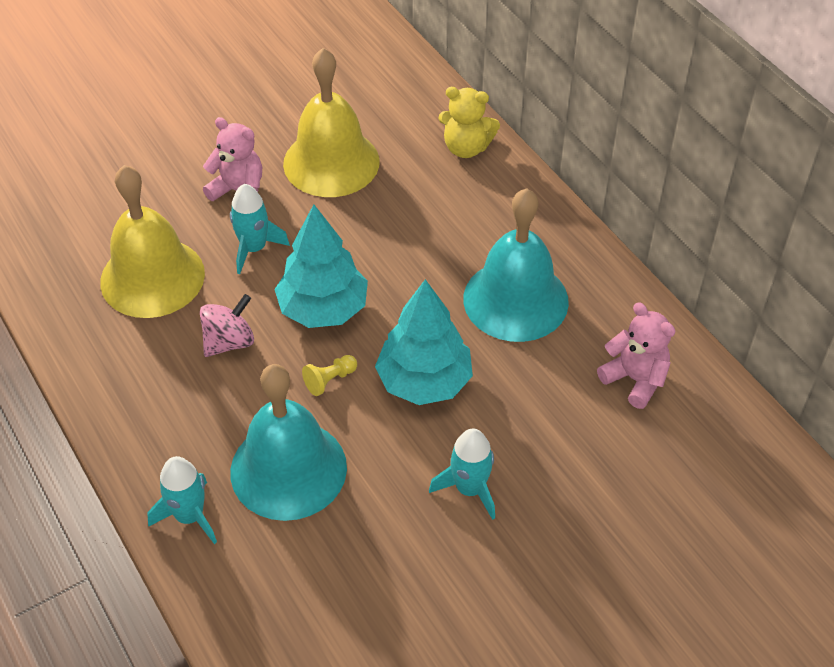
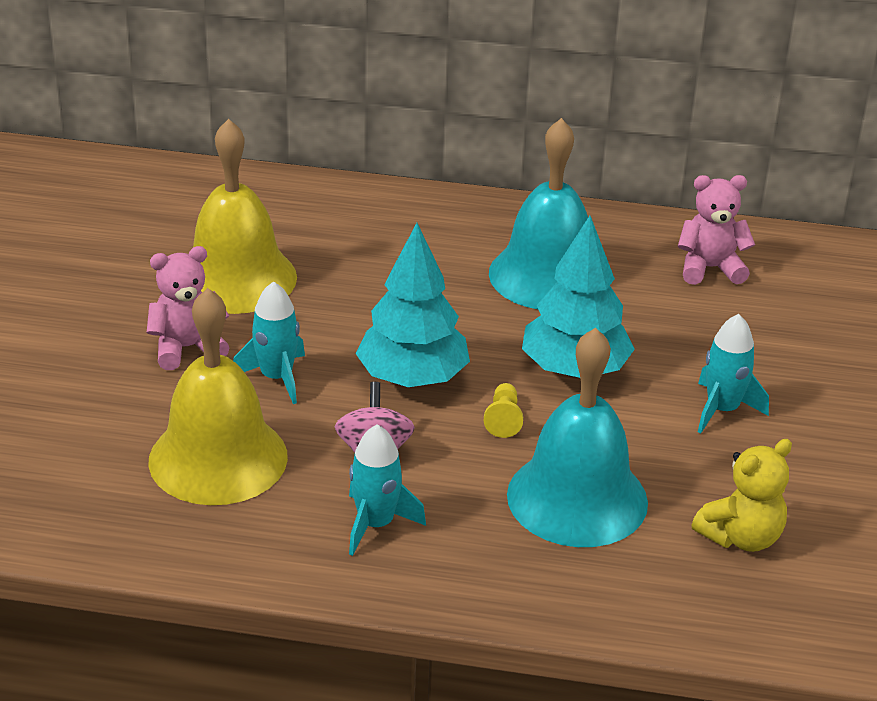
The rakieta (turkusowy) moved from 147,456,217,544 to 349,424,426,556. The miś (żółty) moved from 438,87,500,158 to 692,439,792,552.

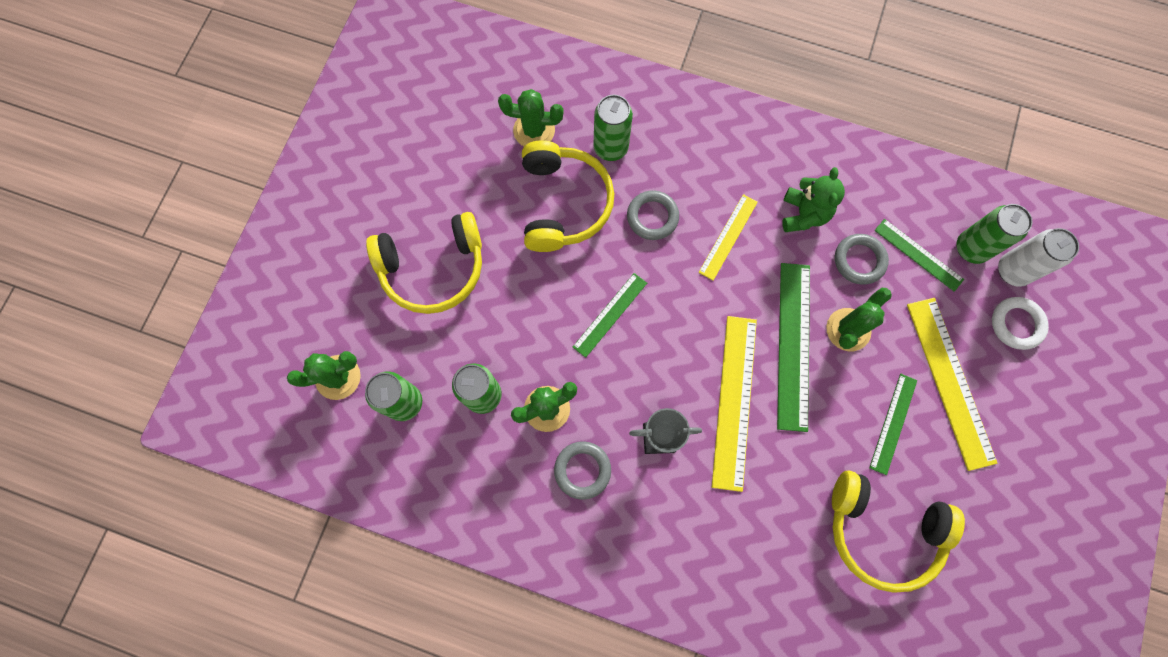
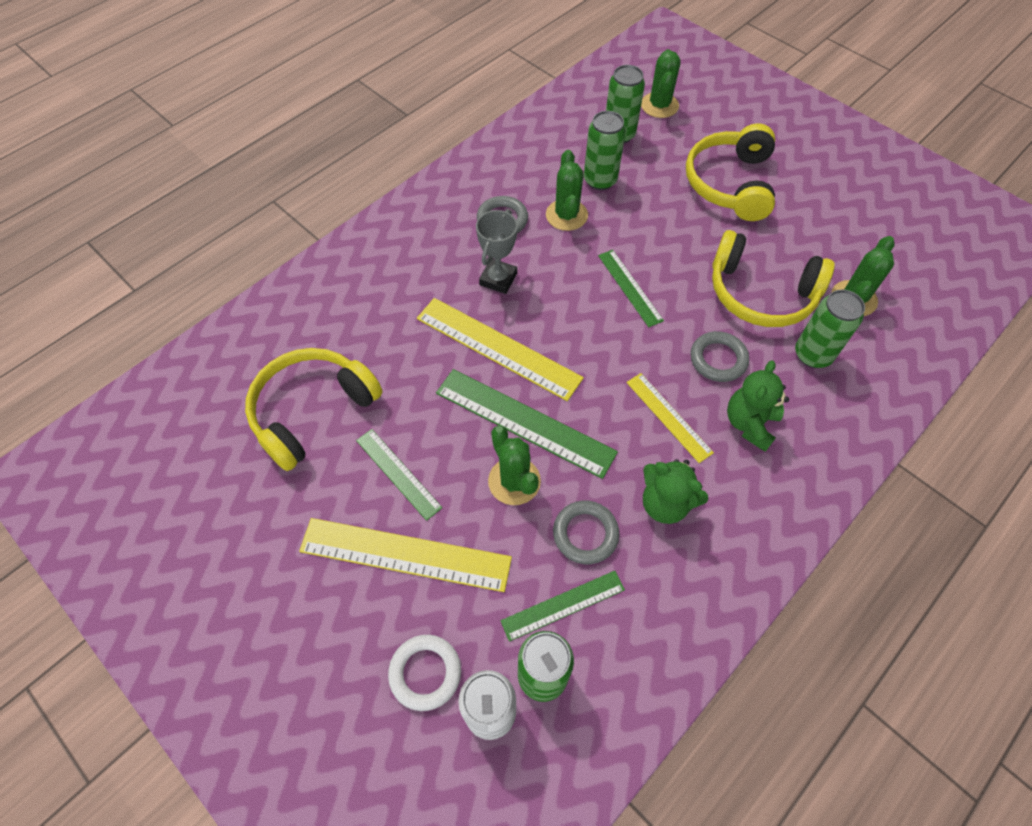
The miś (zielony) at 727,360,789,452 appeared.

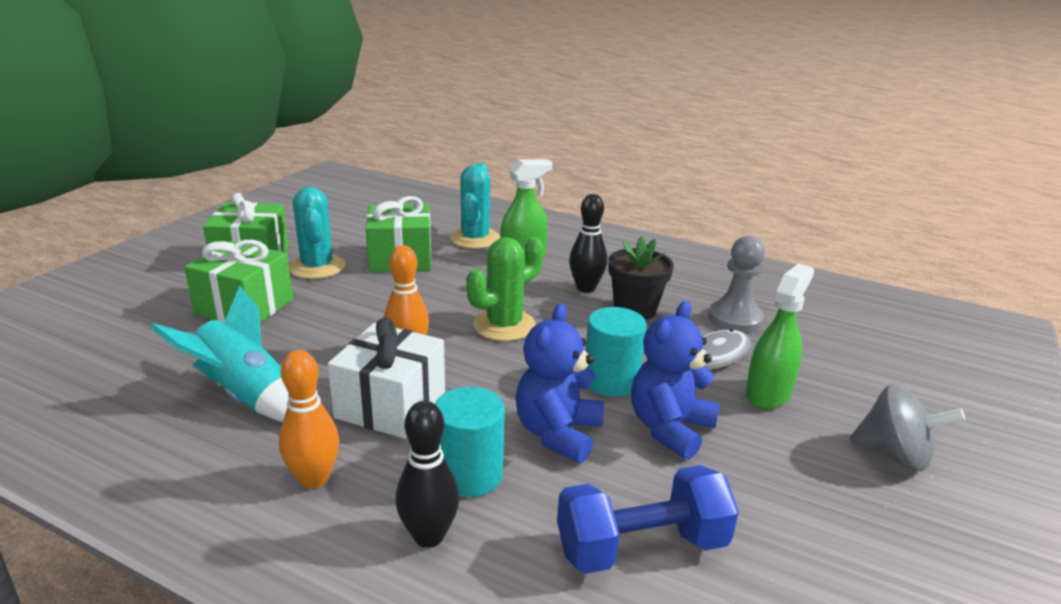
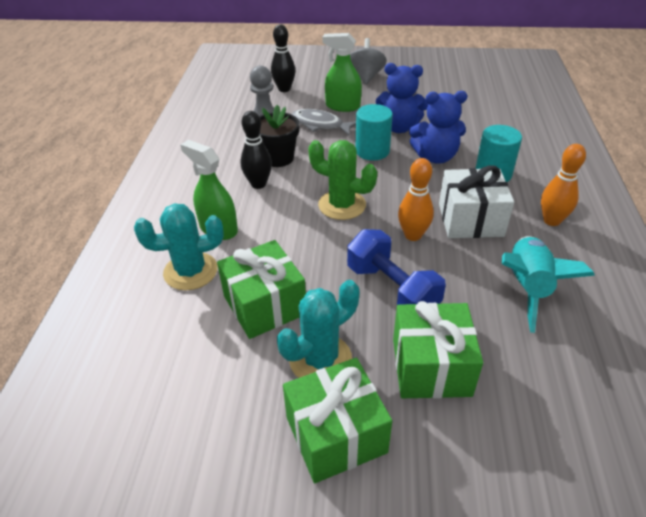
The kręgiel (czarny) moved from 395,401,459,548 to 271,24,296,92. The hantel (niebieski) moved from 557,465,739,574 to 347,229,446,305.

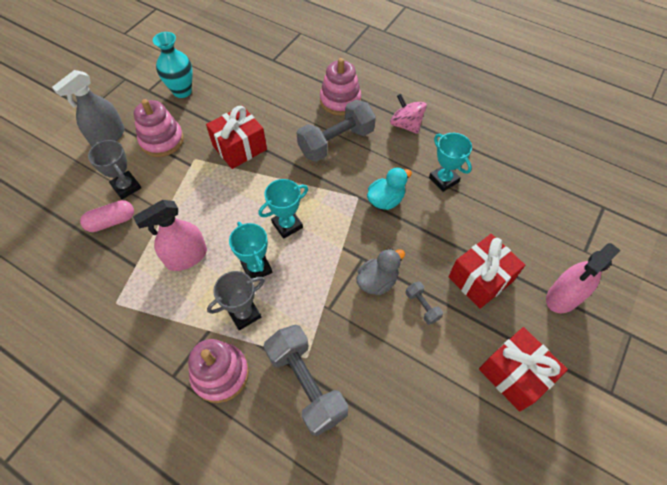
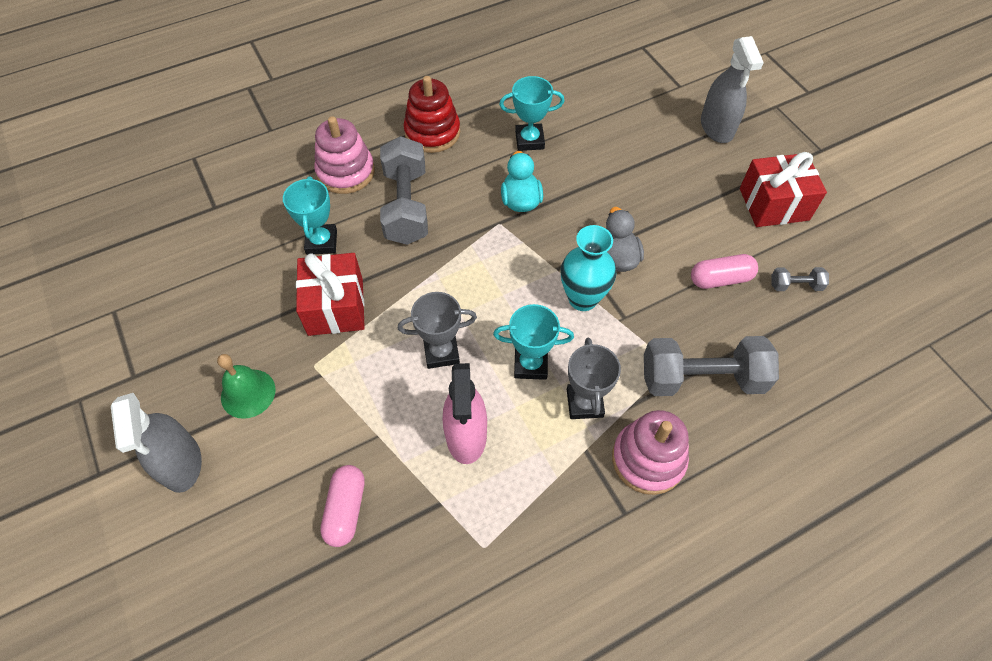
The prezent (czerwony) at 448,234,525,309 disappeared. The kapsułka (różowy) at 691,254,758,289 appeared. The puchar (szary) moved from 88,140,141,199 to 398,292,477,369. The wazon (turkusowy) moved from 153,32,193,98 to 561,225,616,311. The puchar (turkusowy) moved from 258,179,308,239 to 283,176,337,255. The hantel (szary) moved from 406,281,443,325 to 771,267,829,291. The zabawka nakładanka (różowy) at 134,99,184,157 was replaced by the dzwonek (zielony) at 217,354,275,419. The bączek (różowy) at 390,94,427,134 was replaced by the zabawka nakładanka (czerwony) at 403,76,460,153. The spryskiwacz (różowy) at 546,243,621,313 became the spryskiwacz (szary) at 701,36,764,143.

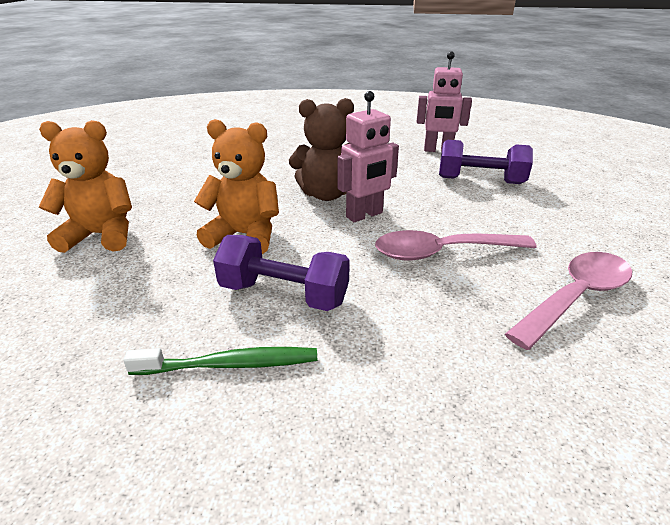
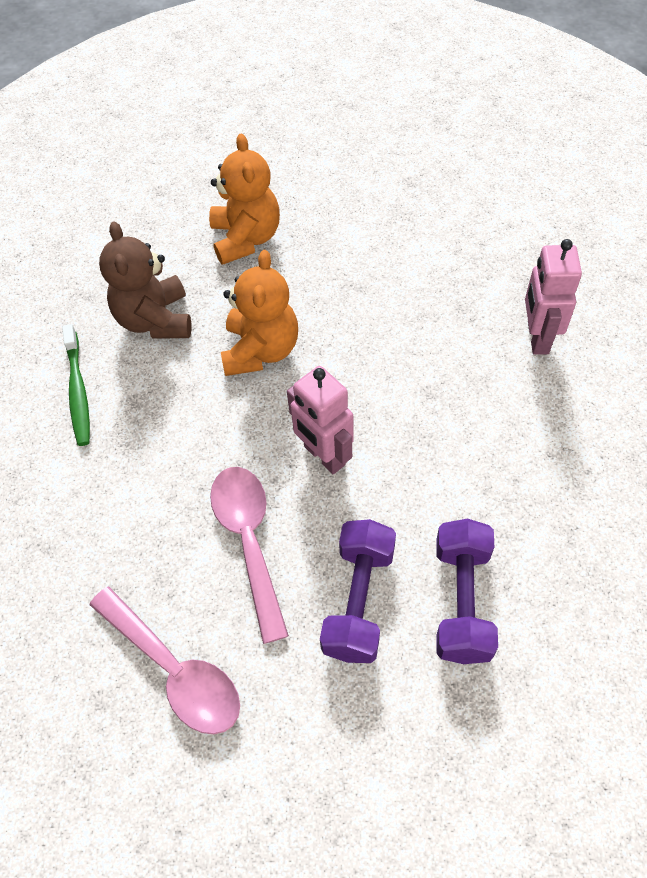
The hantel (fioletowy) moved from 213,235,350,311 to 320,519,396,663. The miś (brązowy) moved from 289,98,354,201 to 99,221,191,339. The robot (różowy) moved from 417,52,472,152 to 525,239,582,355.

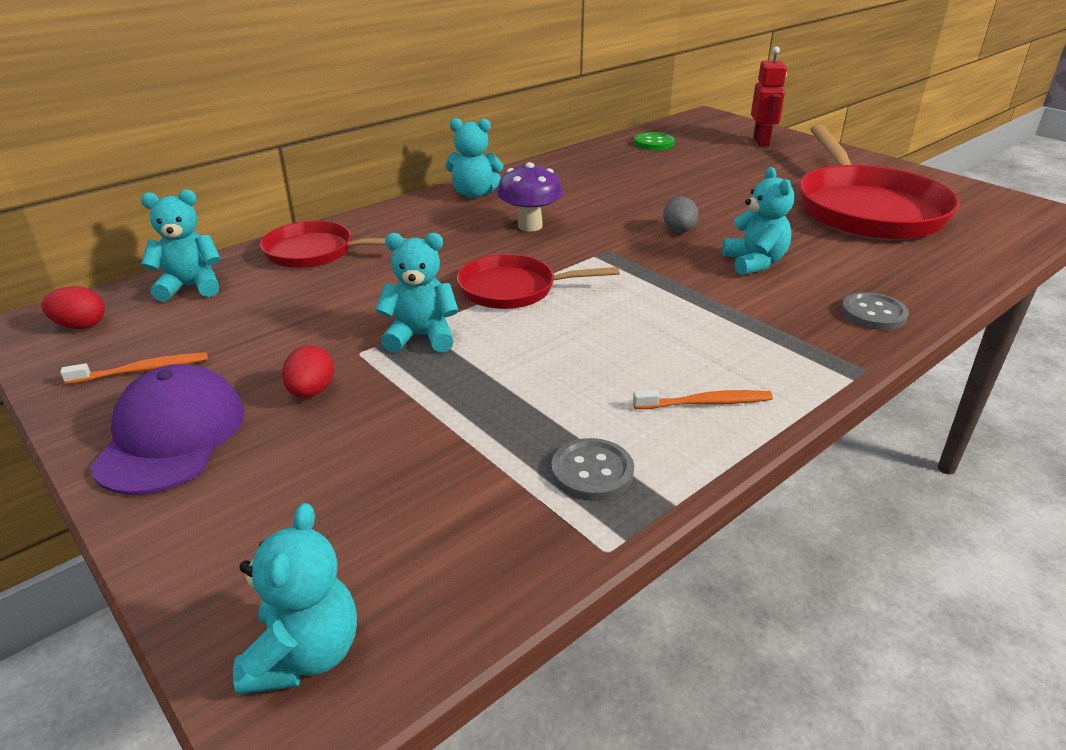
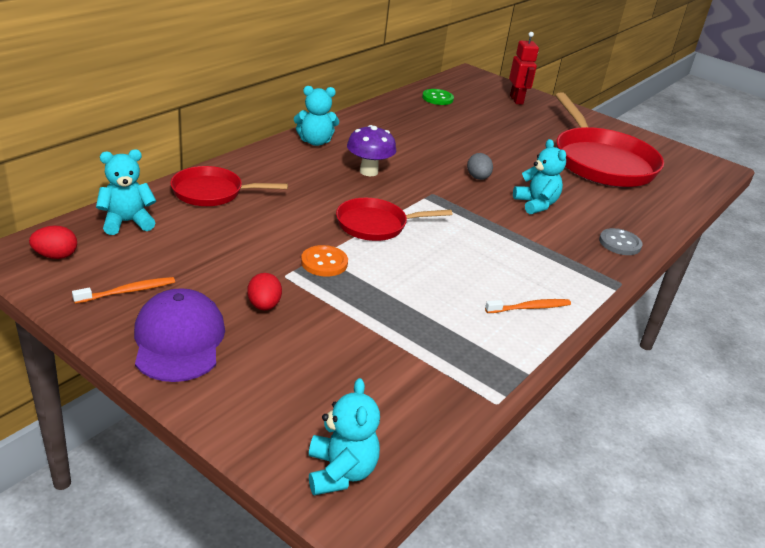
The guzik (szary) at 551,438,634,501 disappeared. The miś (turkusowy) at 375,233,459,353 was replaced by the guzik (pomarańczowy) at 301,245,348,277.

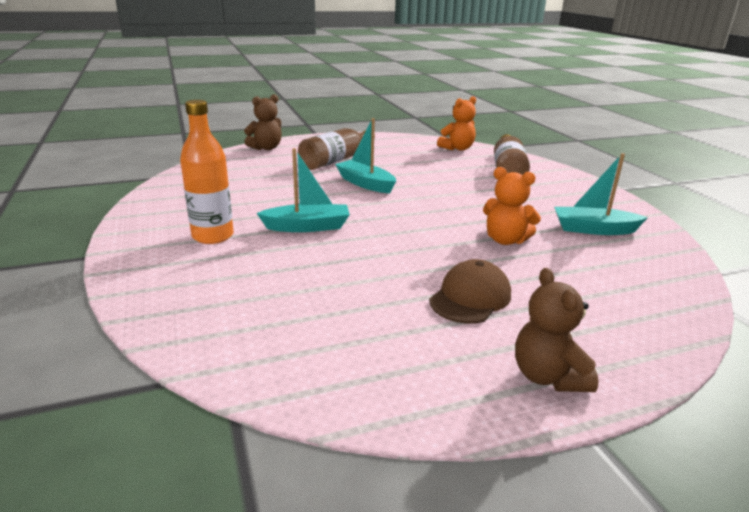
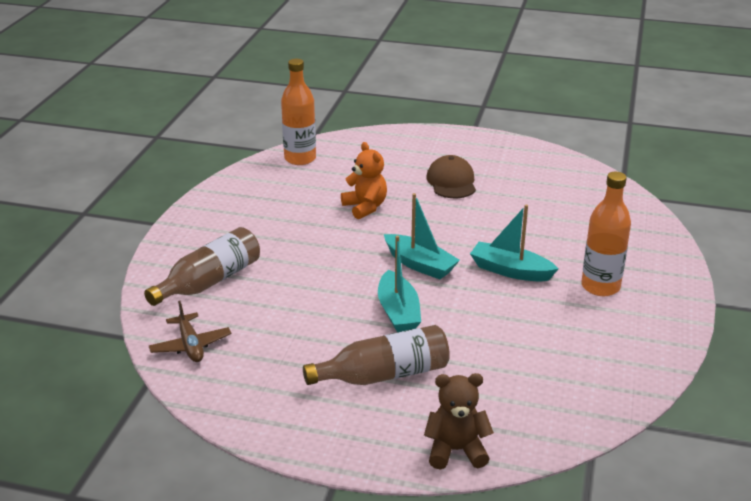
The miś (brązowy) at 515,268,599,392 disappeared. The butelka (pomarańczowy) at 281,59,316,165 appeared. The łódka (turkusowy) moved from 554,153,648,235 to 384,193,460,279. The miś (pomarańczowy) at 437,96,476,151 was replaced by the samolot (brązowy) at 149,301,231,362. The czapka (brązowy) at 429,259,511,324 turned 105 degrees clockwise.

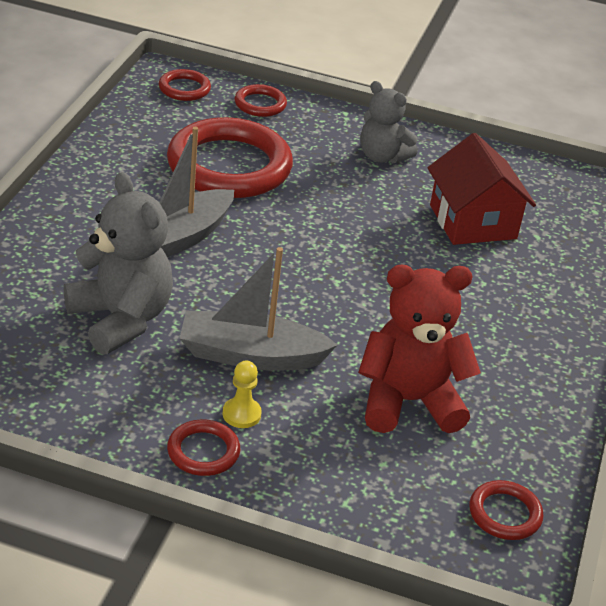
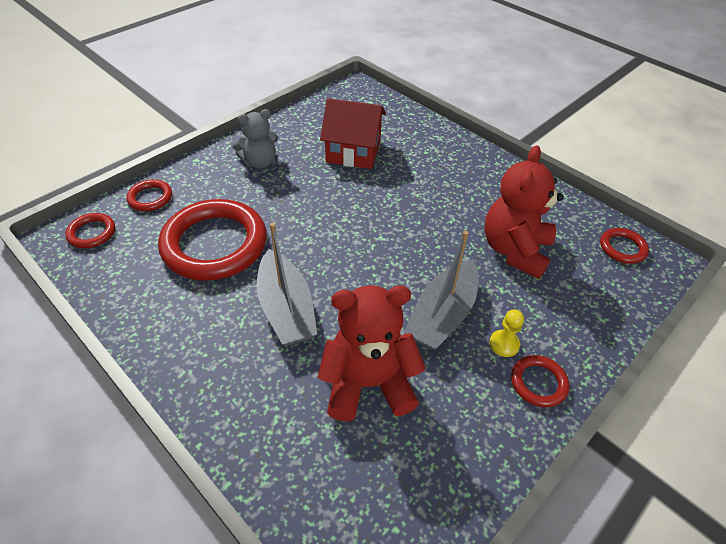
The miś (szary) at 64,172,173,355 became the miś (czerwony) at 318,285,426,422.

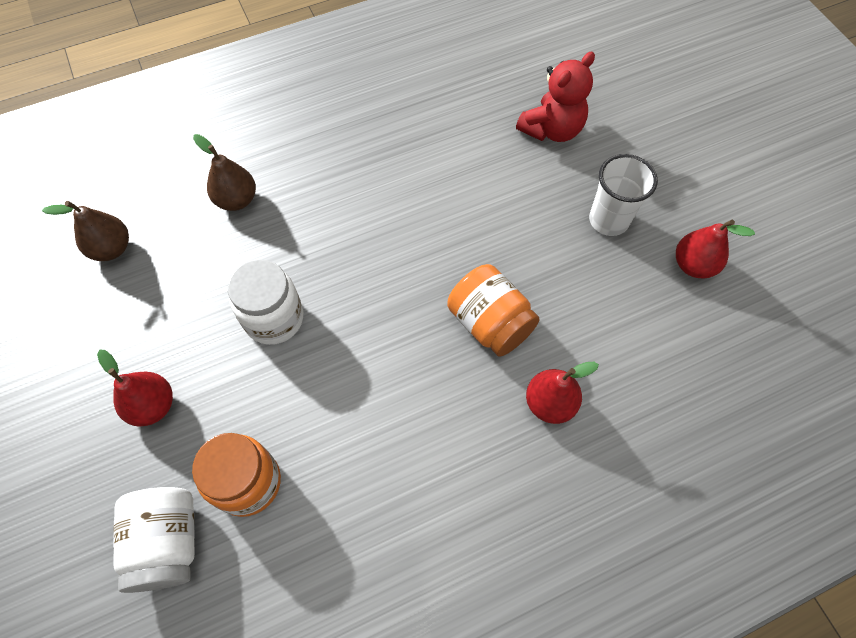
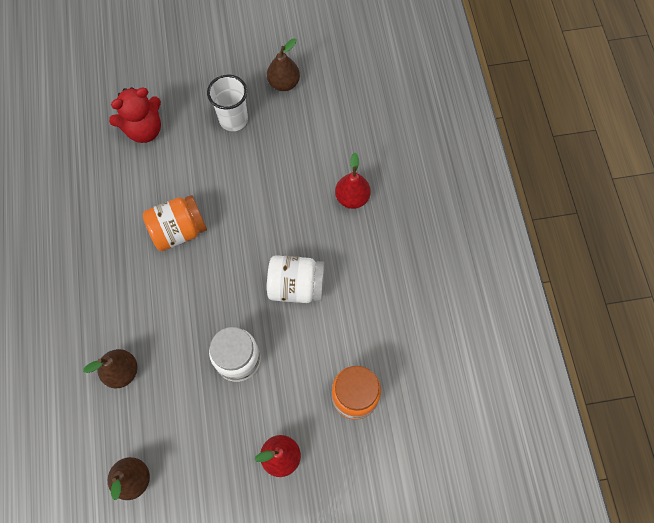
The słoik (biały) moved from 113,487,195,593 to 267,255,325,303. The słoik (pomarańczowy) moved from 447,264,539,357 to 143,195,207,251. The gruszka (czerwony) at 676,220,755,279 became the gruszka (brązowy) at 267,38,300,91. The miś (czerwony) at 516,52,595,142 turned 90 degrees clockwise.

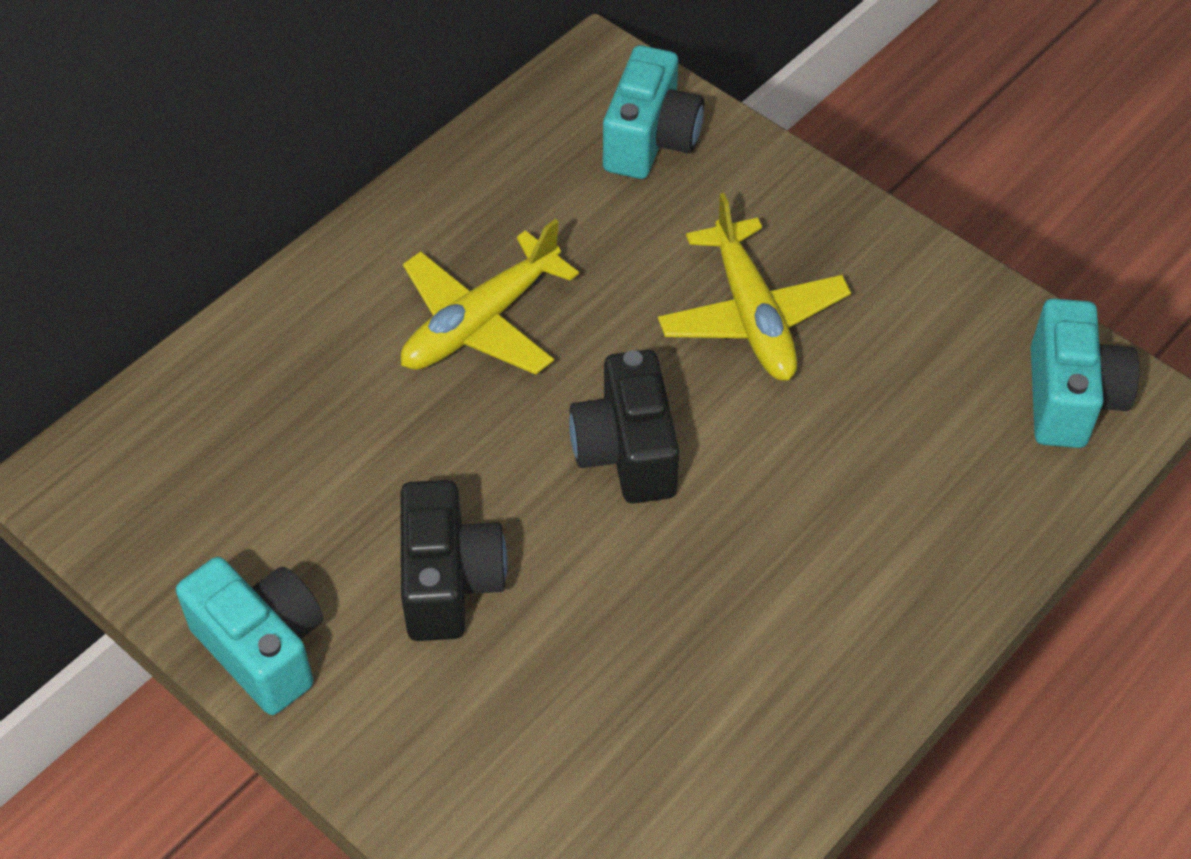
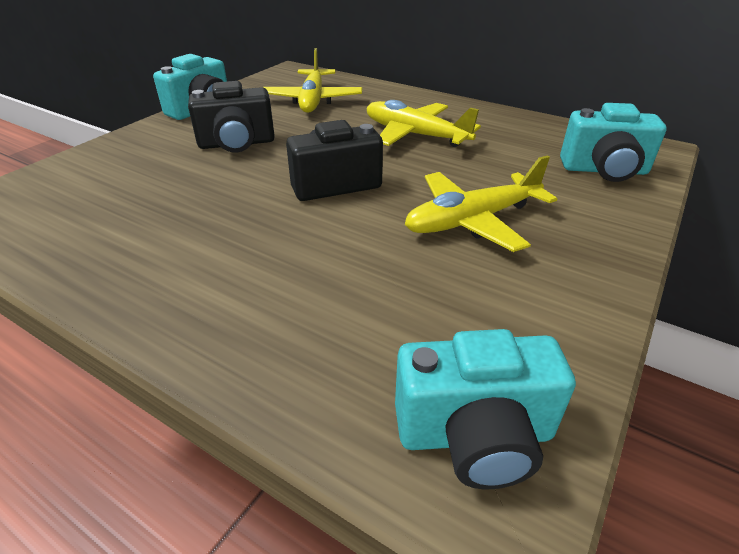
The samolot (żółty) at 263,48,362,113 appeared.

